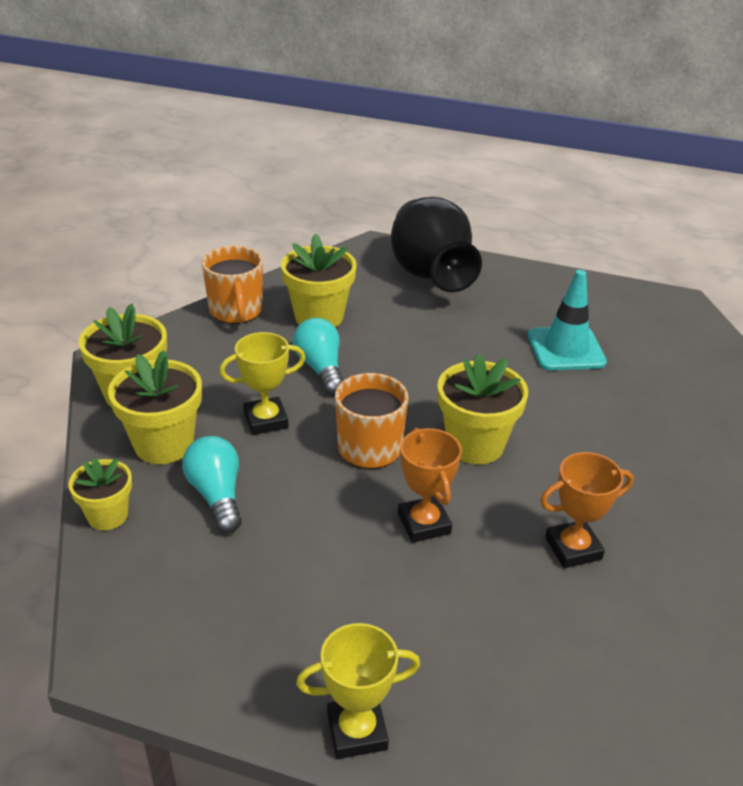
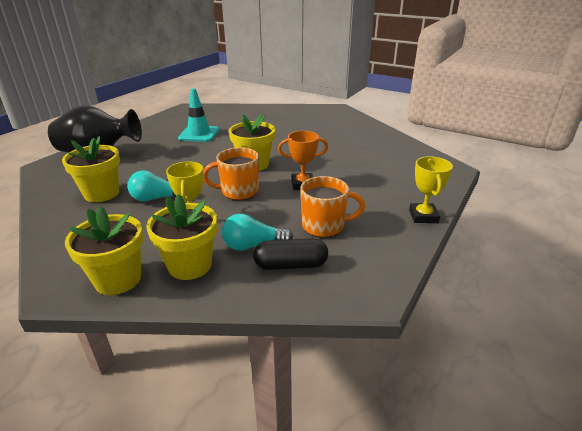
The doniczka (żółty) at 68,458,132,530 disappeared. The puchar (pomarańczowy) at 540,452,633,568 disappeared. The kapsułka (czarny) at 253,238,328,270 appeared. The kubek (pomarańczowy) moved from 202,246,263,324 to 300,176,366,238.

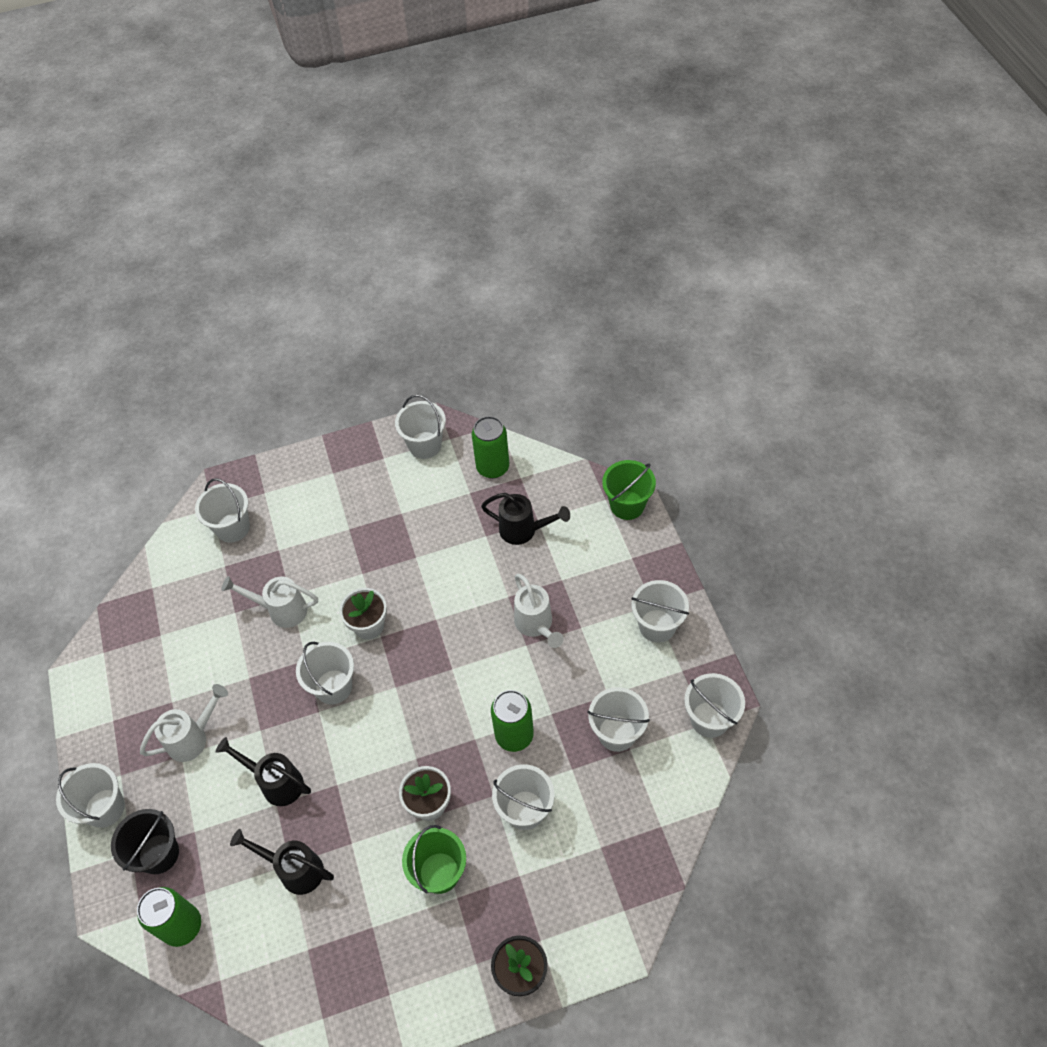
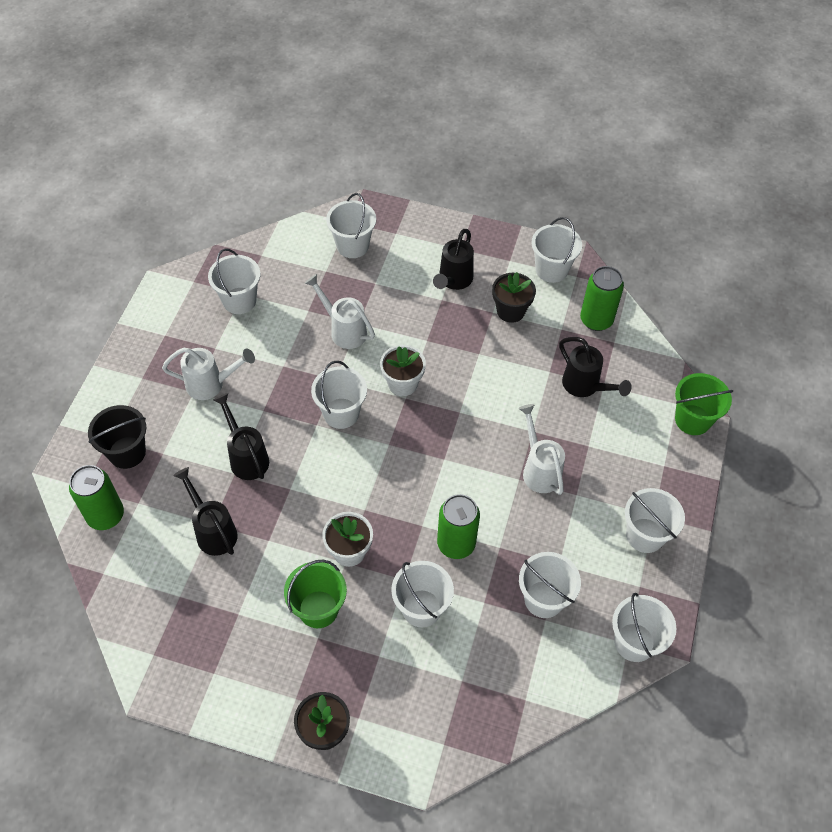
The konewka (czarny) at 433,229,474,290 appeared. The doniczka (czarny) at 492,272,536,323 appeared. The wiadro (biały) moved from 56,763,125,828 to 208,248,260,314. The konewka (biały) at 514,574,564,648 turned 150 degrees clockwise.

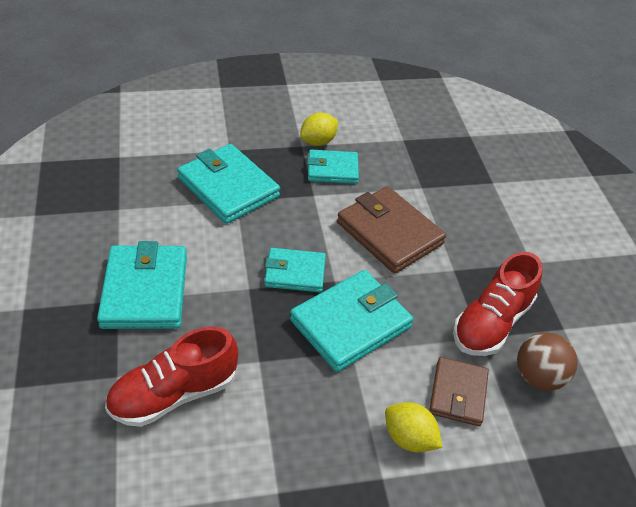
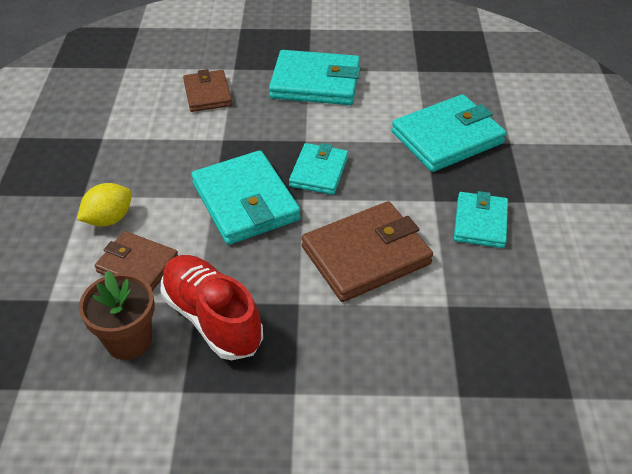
The cytryna (żółty) at 300,112,338,146 disappeared. The but (czerwony) at 105,326,238,427 was replaced by the portfel (brązowy) at 183,69,232,112. The piłka (brązowy) at 517,332,578,391 was replaced by the doniczka (brązowy) at 79,271,155,360.

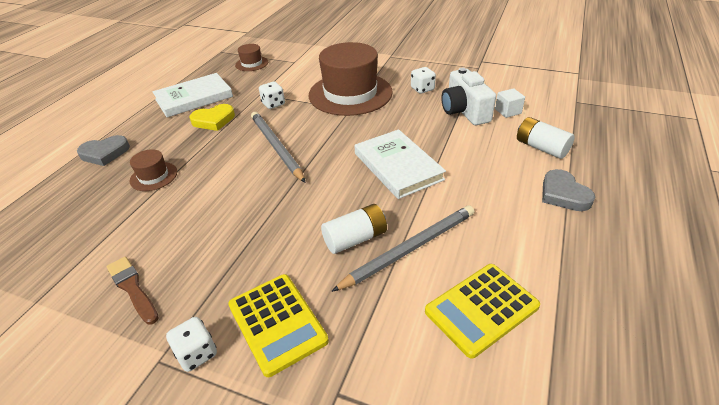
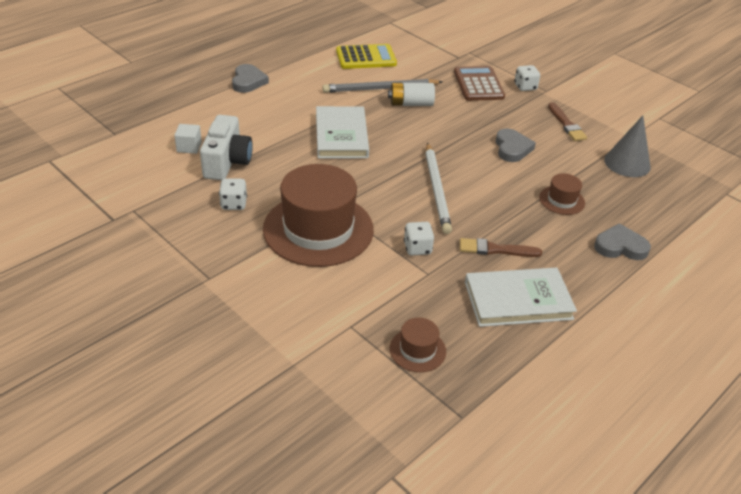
The bateria (biały) at 517,117,575,159 disappeared. The serce (szary) at 495,128,536,162 appeared. The stożek (szary) at 604,116,651,177 appeared. The serce (żółty) at 190,104,235,131 was replaced by the pędzel (brązowy) at 460,238,542,257. The kalkulator (żółty) at 228,274,329,377 became the kalkulator (brązowy) at 454,66,505,101. The ołówek (szary) at 251,112,306,183 became the ołówek (biały) at 425,142,452,234.

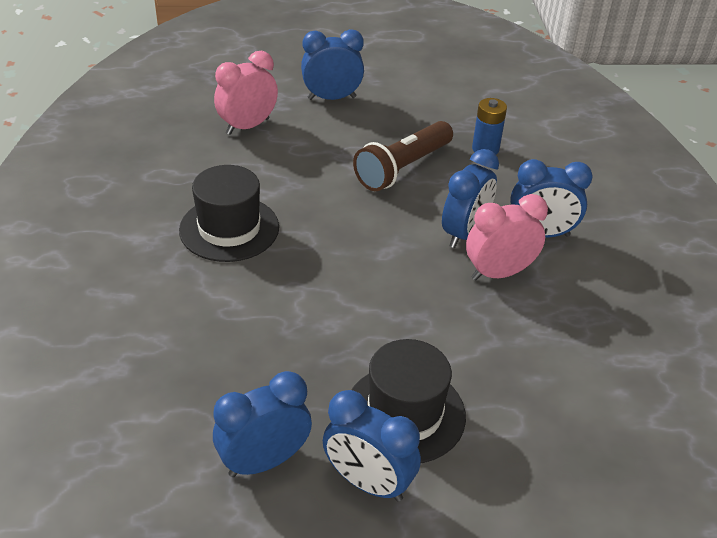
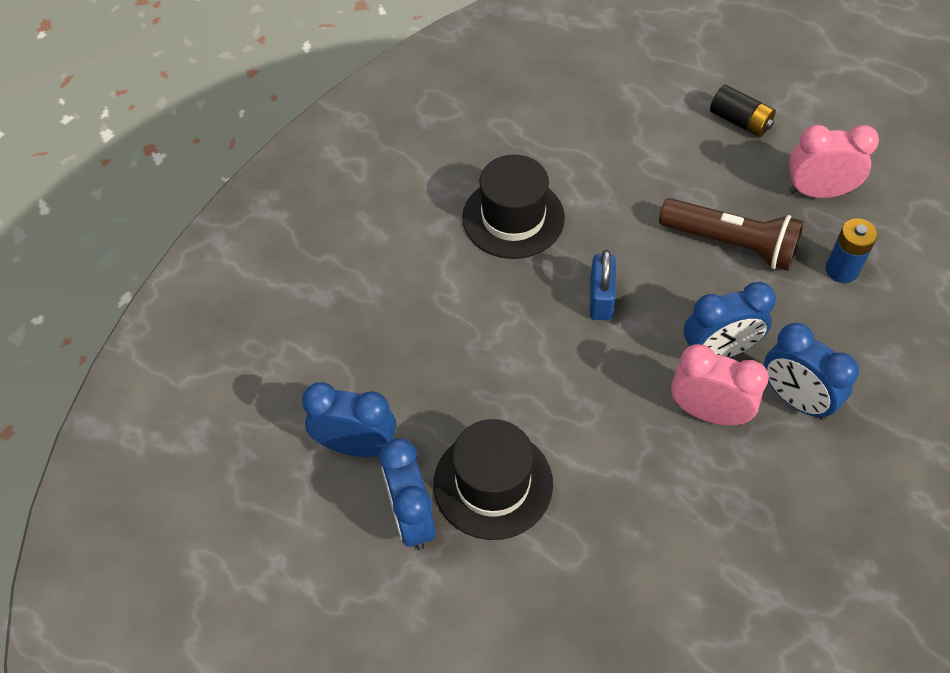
The kłódka (niebieski) at 590,250,616,320 appeared. The budzik (różowy) moved from 214,51,278,135 to 789,125,879,198. The budzik (niebieski) at 301,29,364,100 was replaced by the bateria (czarny) at 710,85,776,137. The latarka (brązowy) at 353,121,453,191 turned 150 degrees counterclockwise.

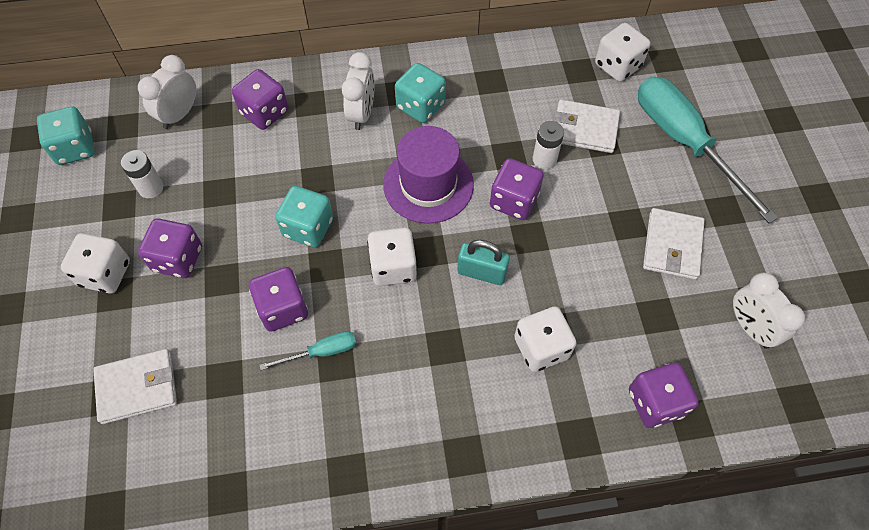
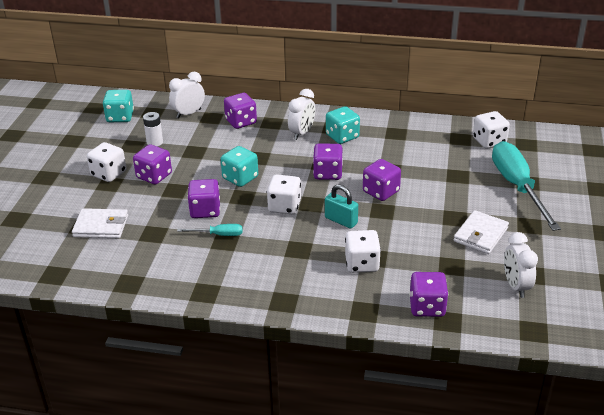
The bateria (biały) at 533,121,564,169 disappeared. The portfel (biały) at 553,99,620,153 disappeared. The kapelusz (fioletowy) at 383,126,474,224 was replaced by the kostka do gry (fioletowy) at 313,143,343,180.

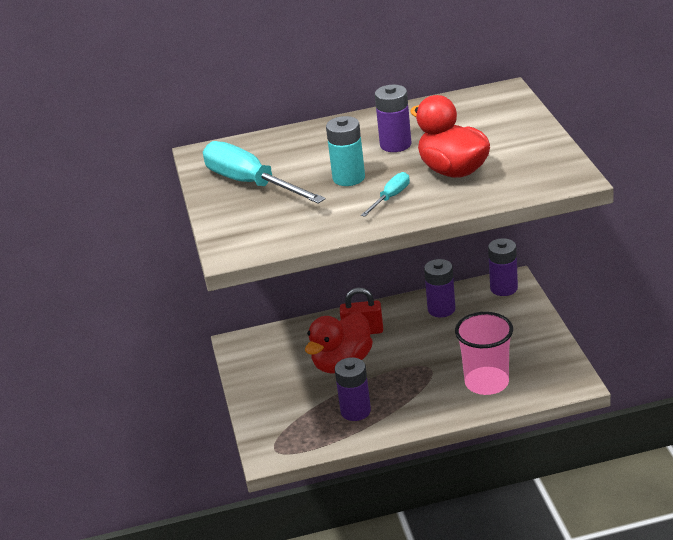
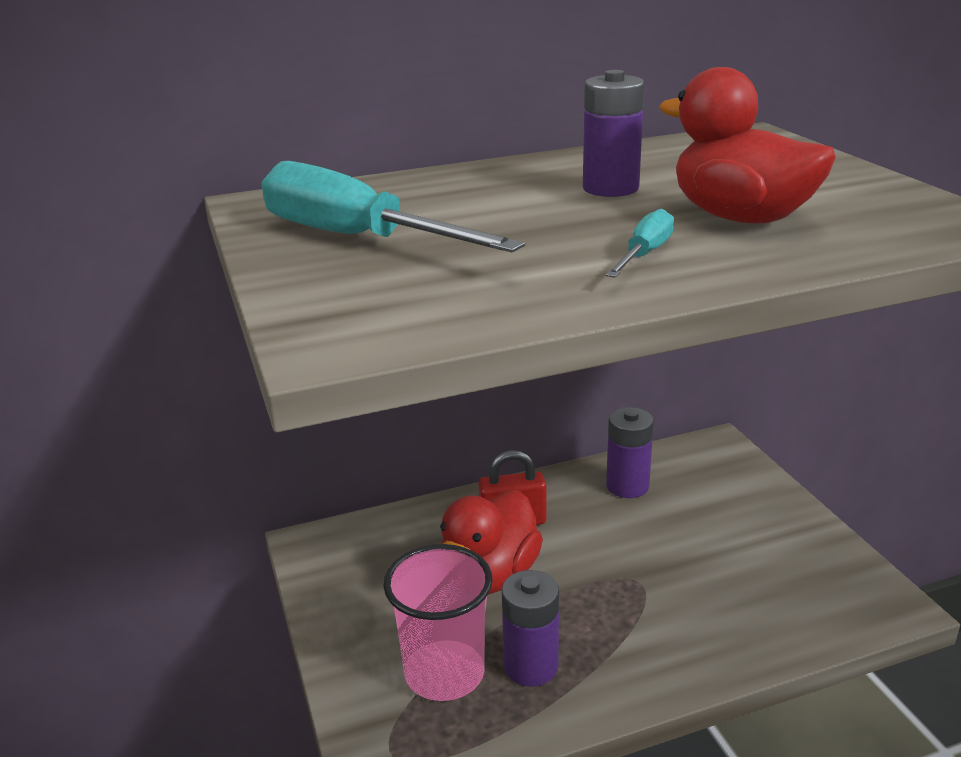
The bateria (turkusowy) at 326,116,365,186 disappeared. The bateria (fioletowy) at 488,238,518,296 disappeared. The szklanka (różowy) moved from 455,312,513,395 to 383,544,493,701.

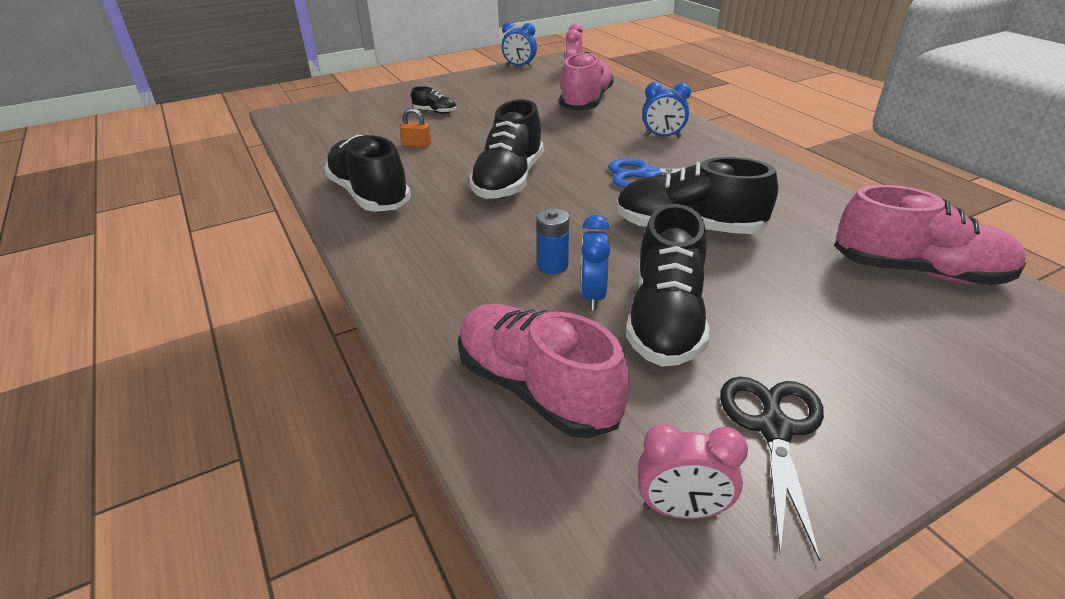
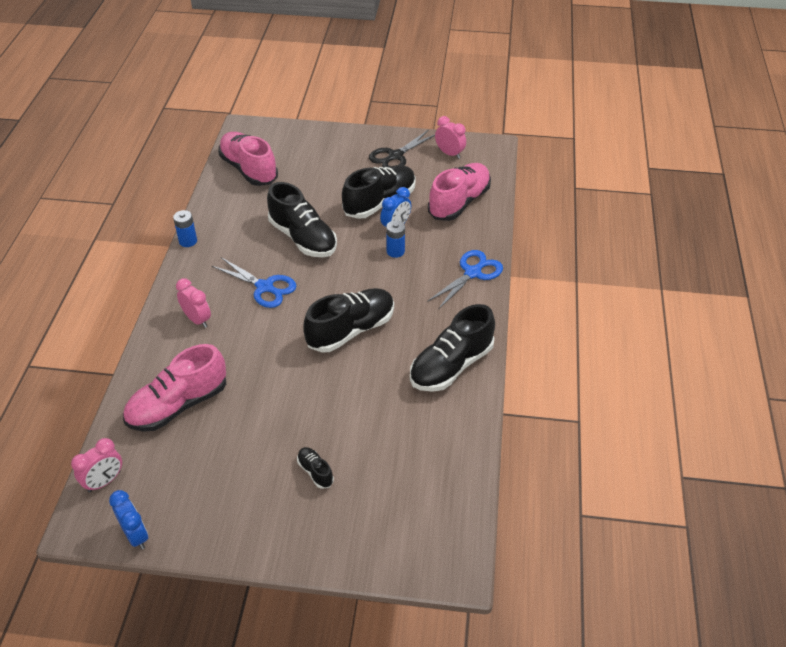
The kłódka (pomarańczowy) at 400,108,431,147 disappeared. The bateria (niebieski) at 173,210,197,247 appeared. The nożyczki (niebieski) at 427,250,503,308 appeared. The budzik (niebieski) at 643,82,691,138 became the budzik (różowy) at 176,278,211,328. The but (czarny) at 324,135,411,212 turned 45 degrees clockwise. The but (różowy) at 458,304,629,438 turned 135 degrees counterclockwise.

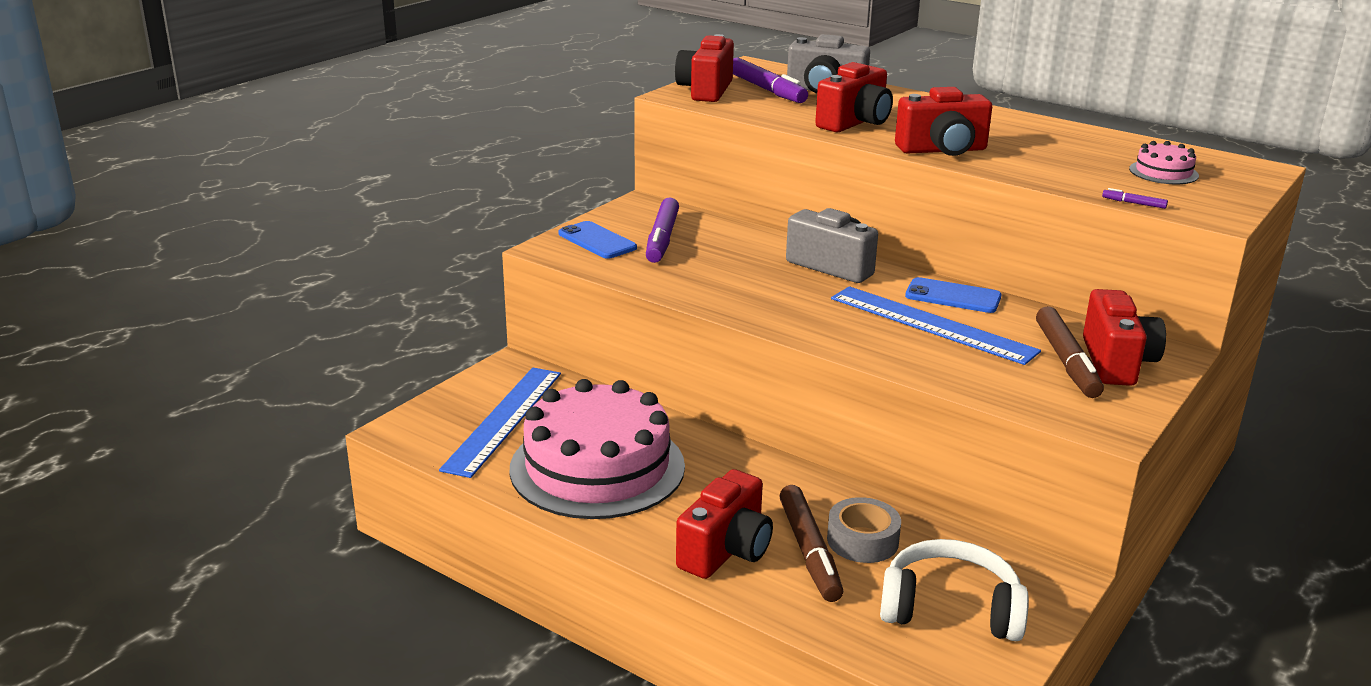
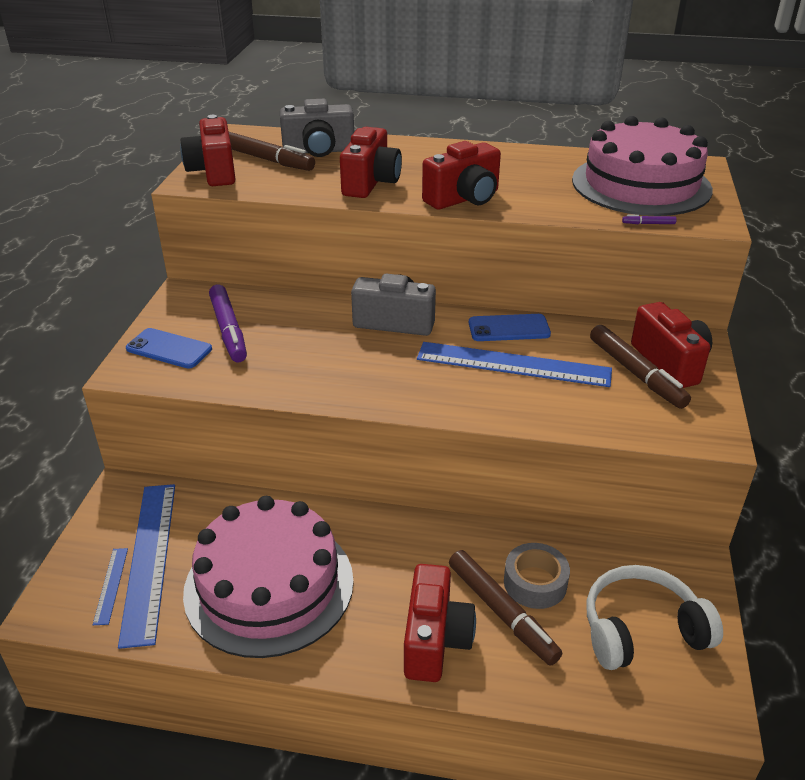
The linijka (niebieski) at 93,548,128,625 appeared. The flamaster (fioletowy) at 733,57,808,103 became the flamaster (brązowy) at 229,132,315,171. The tort (różowy) at 1129,141,1199,184 changed to 2.49 times the size.

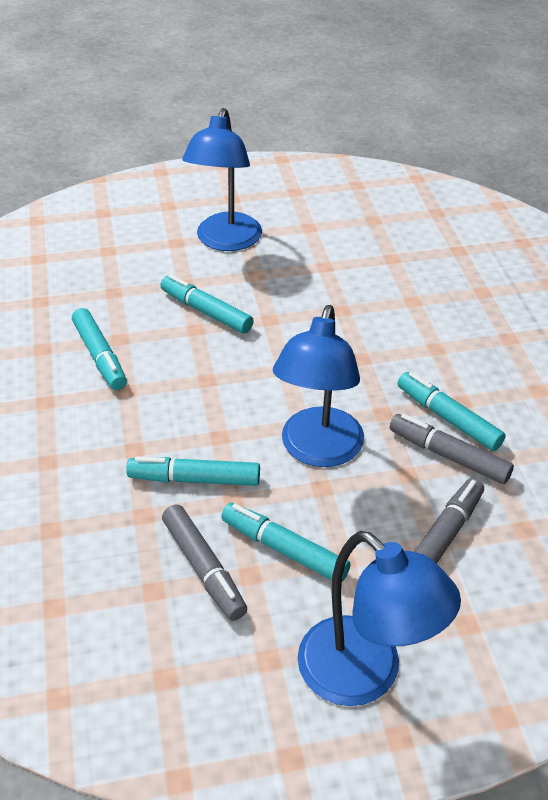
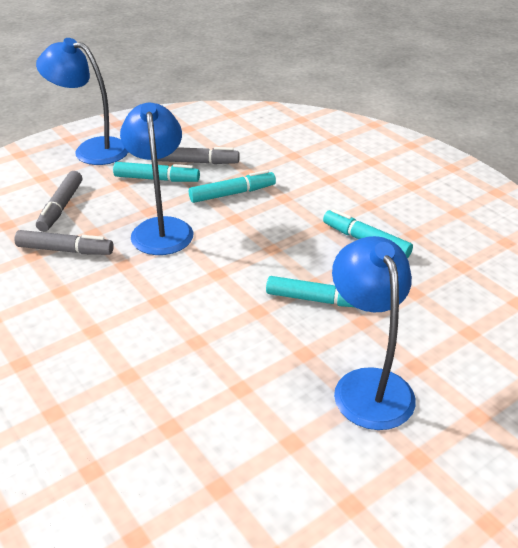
The flamaster (turkusowy) at 398,372,506,451 disappeared. The flamaster (szary) at 162,505,247,621 turned 150 degrees clockwise.

